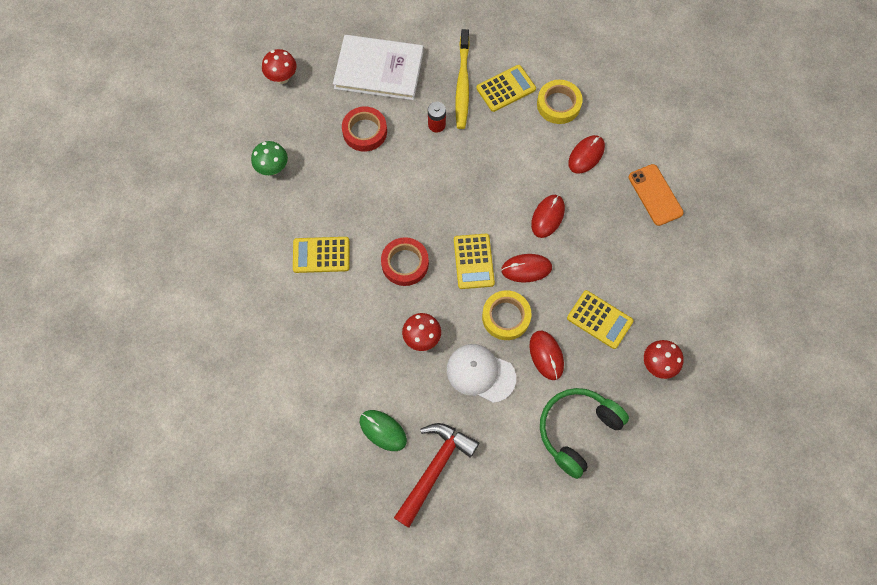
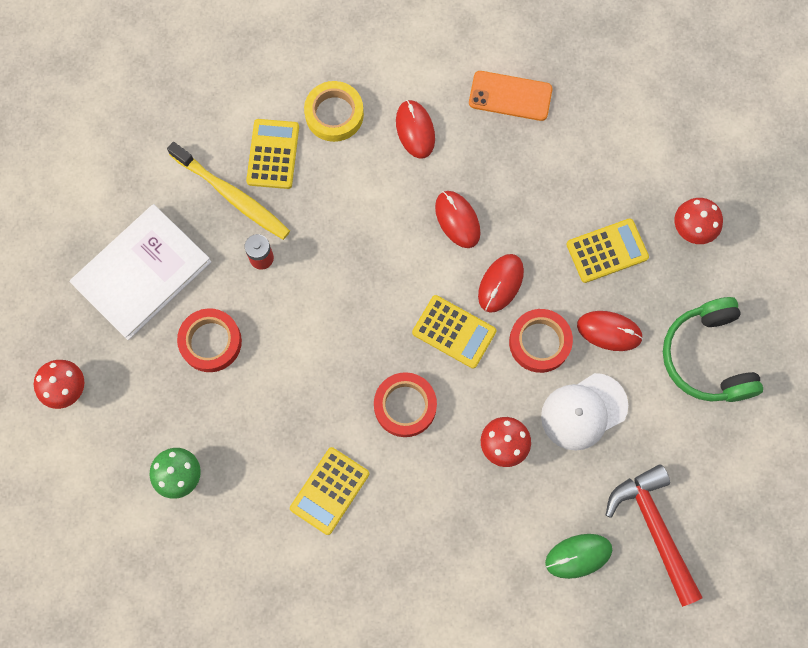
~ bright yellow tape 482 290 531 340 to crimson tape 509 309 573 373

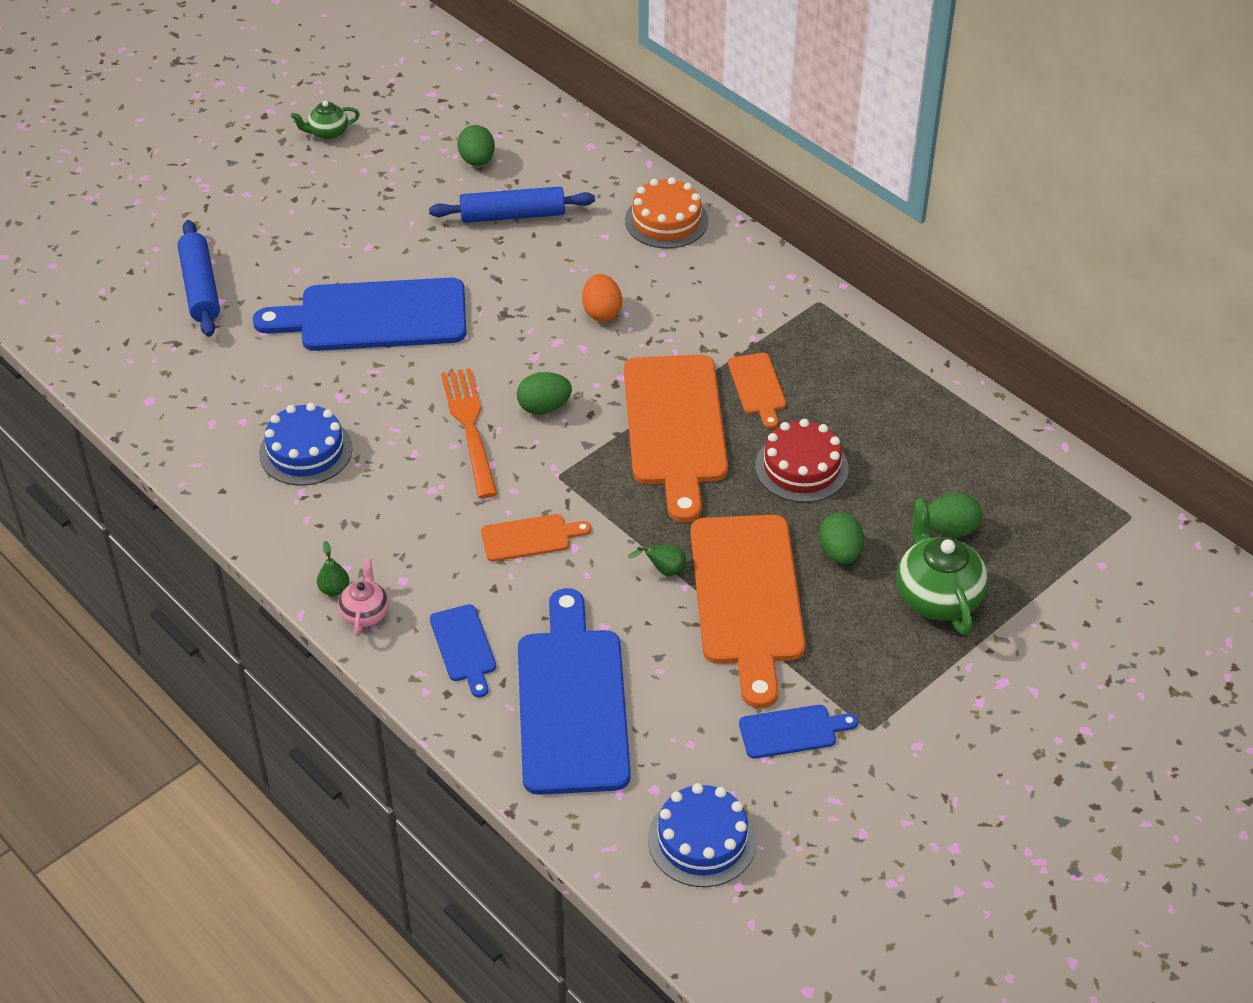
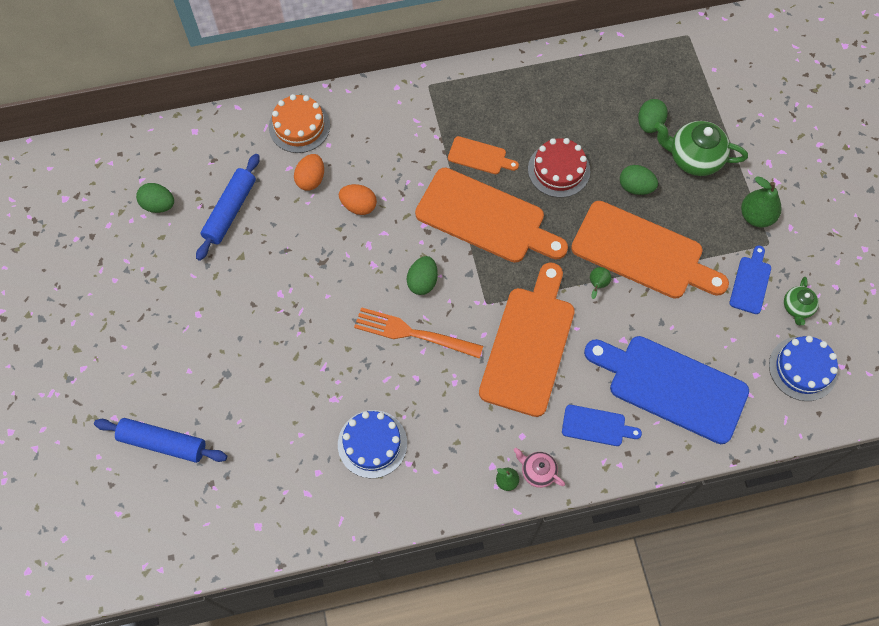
- blue cutting board 253 278 466 351
~ emerald teapot 291 101 360 140 to 784 277 819 326
~ orange-coloured cutting board 481 514 591 562 = 479 262 575 417 x2.14
+ orange-coloured egg 294 154 324 191
+ emerald toy pear 741 176 782 228

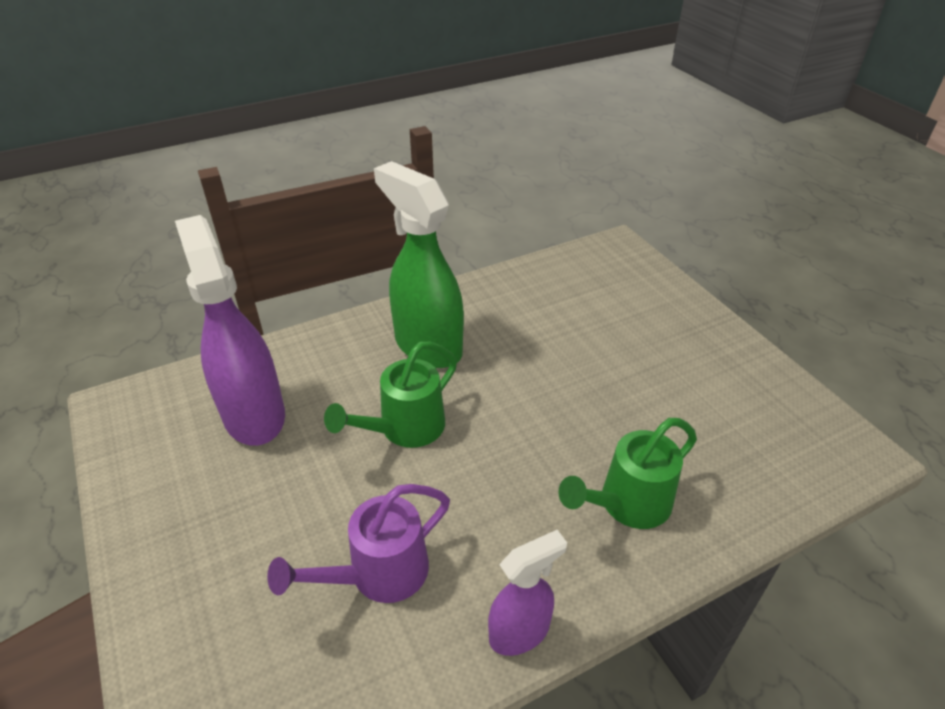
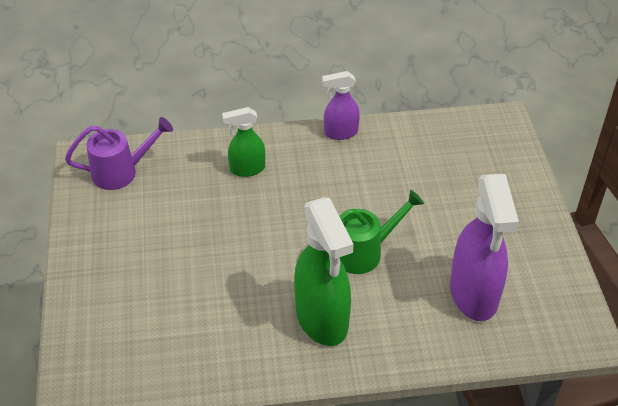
~ violet sprinkling can 267 484 450 603 to 65 117 173 190
~ emerald sprinkling can 558 418 697 529 to emerald spray bottle 222 107 265 177

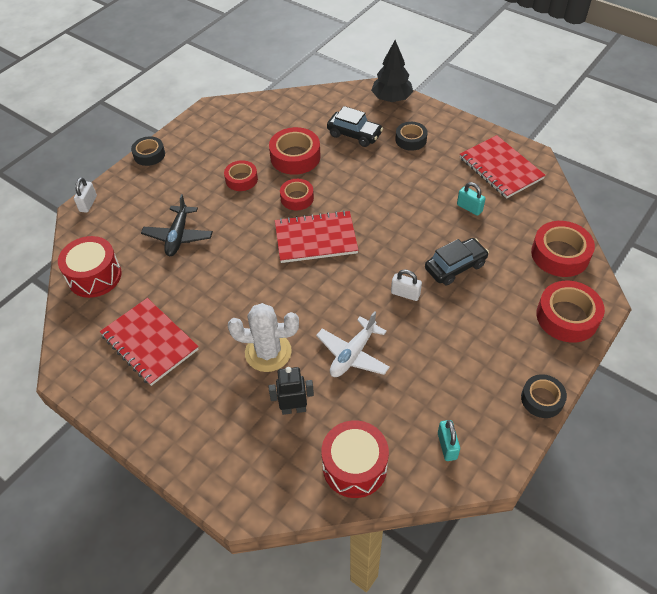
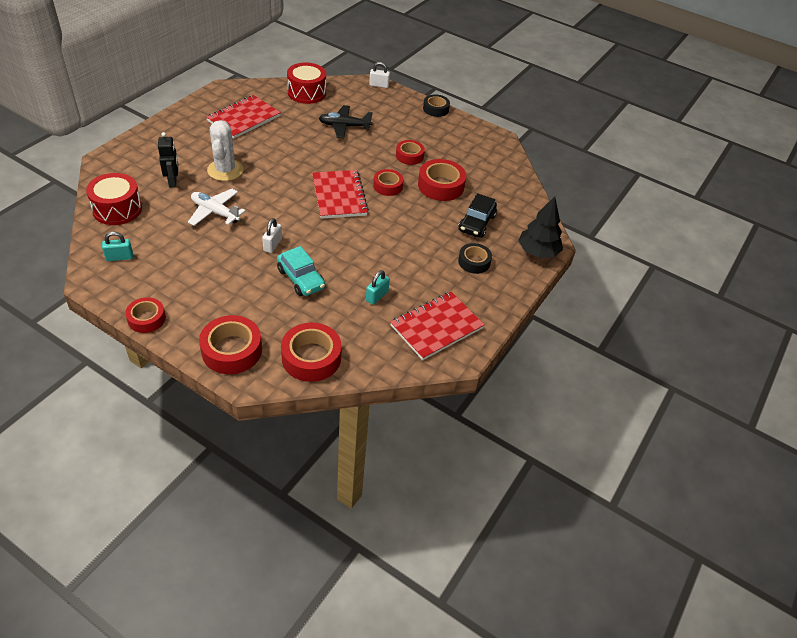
~ jet-black car 425 238 489 285 to aqua car 277 246 325 296
~ jet-black tape 521 374 567 418 to crimson tape 125 297 166 333

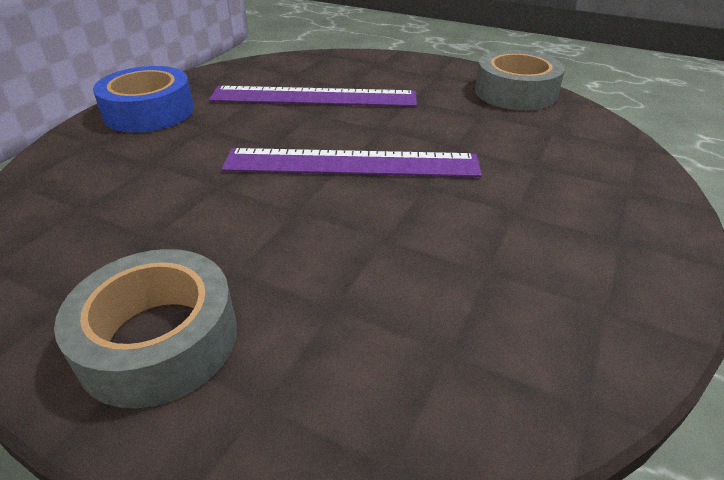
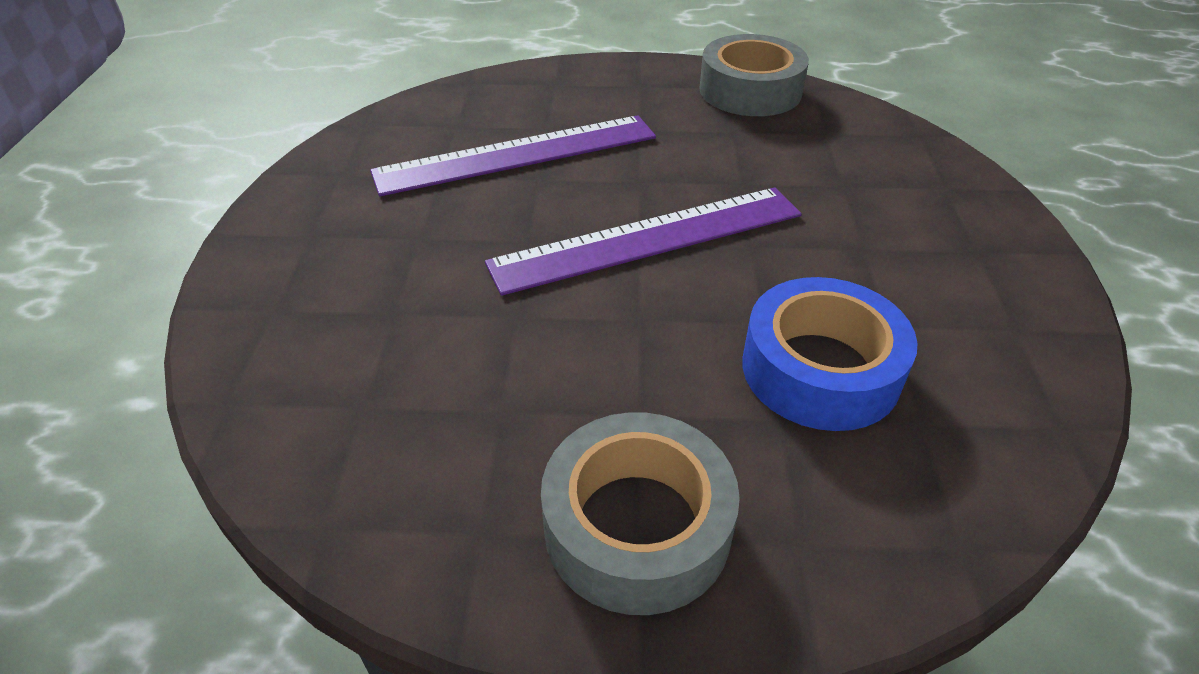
~ blue tape 93 66 194 133 to 743 277 918 431

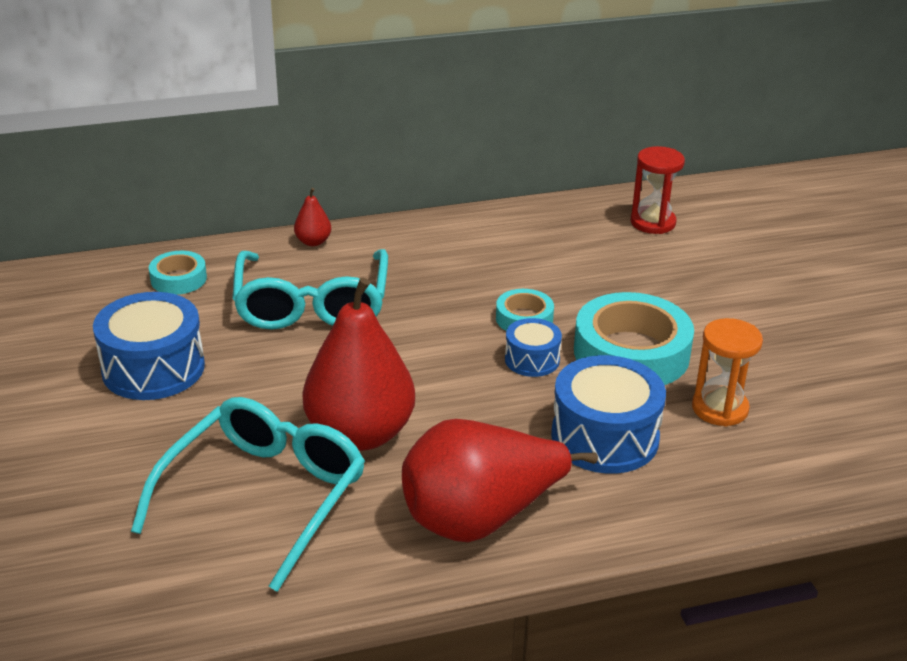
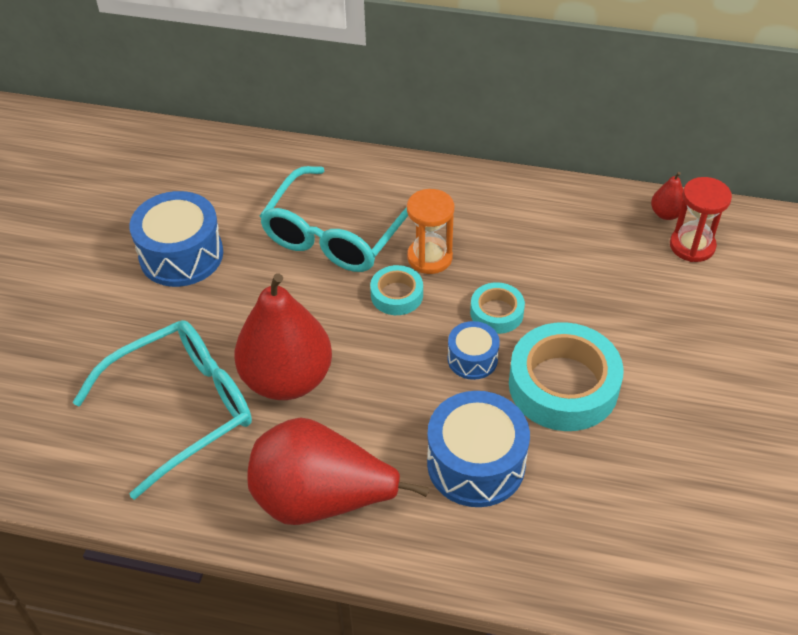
~ aqua tape 149 251 207 295 to 370 265 423 315
~ crimson toy pear 294 188 331 246 to 651 172 684 220
~ orange-coloured sand timer 692 318 763 426 to 407 189 454 274

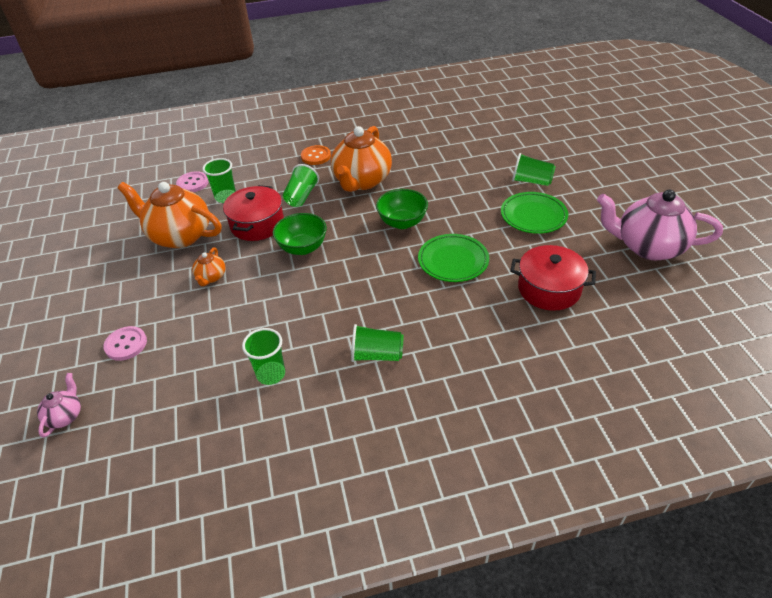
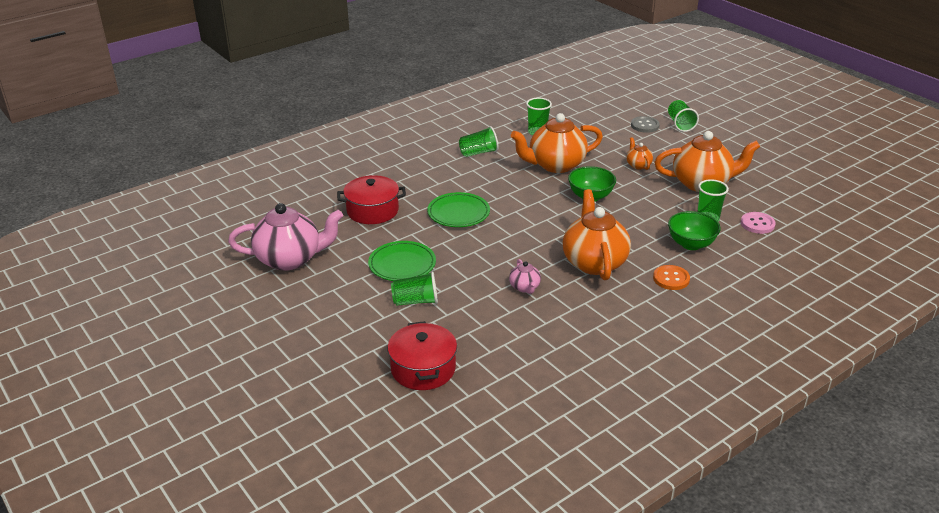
~ pink teapot 37 373 81 438 to 509 259 541 294
~ pink shirt button 103 326 147 361 to ash-grey shirt button 631 116 660 133
~ crimson pot 223 185 284 241 to 387 321 457 390
~ emerald cup 283 164 319 207 to 668 100 699 132
~ emerald serving bowl 376 189 428 229 to 668 211 721 250
+ orange-coloured teapot 511 113 603 173

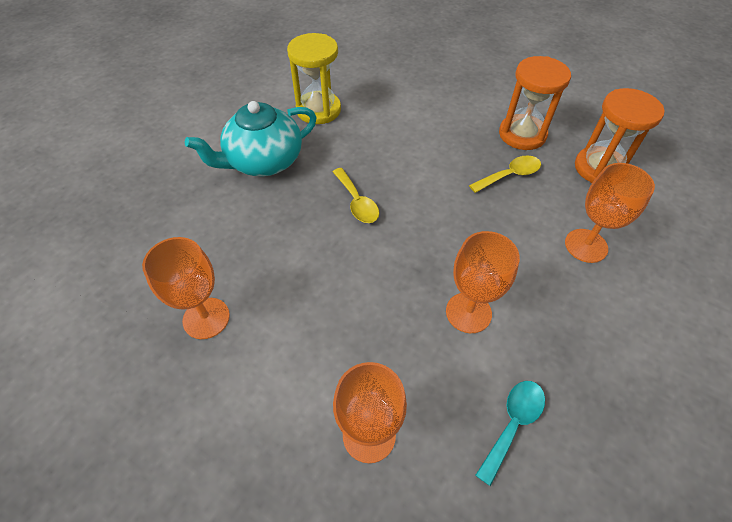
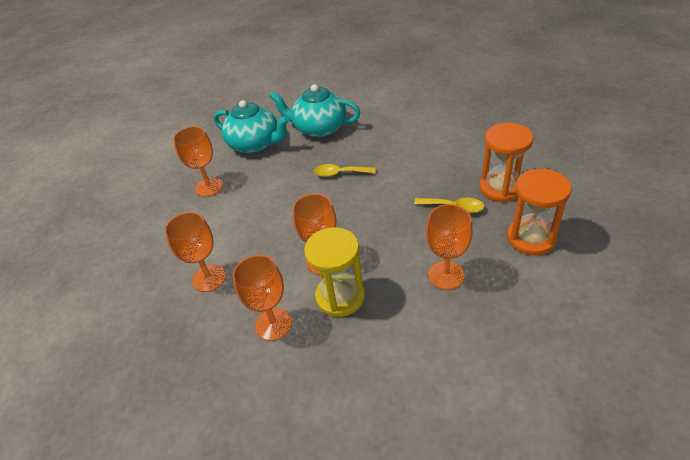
~ bright yellow sand timer 287 33 341 124 to 304 227 365 317
~ bright yellow tablespoon 333 168 379 223 = 314 164 376 177 75 degrees clockwise
~ aqua tablespoon 475 381 545 486 to orange-coloured chalice 233 255 292 341
+ aqua teapot 214 100 290 154

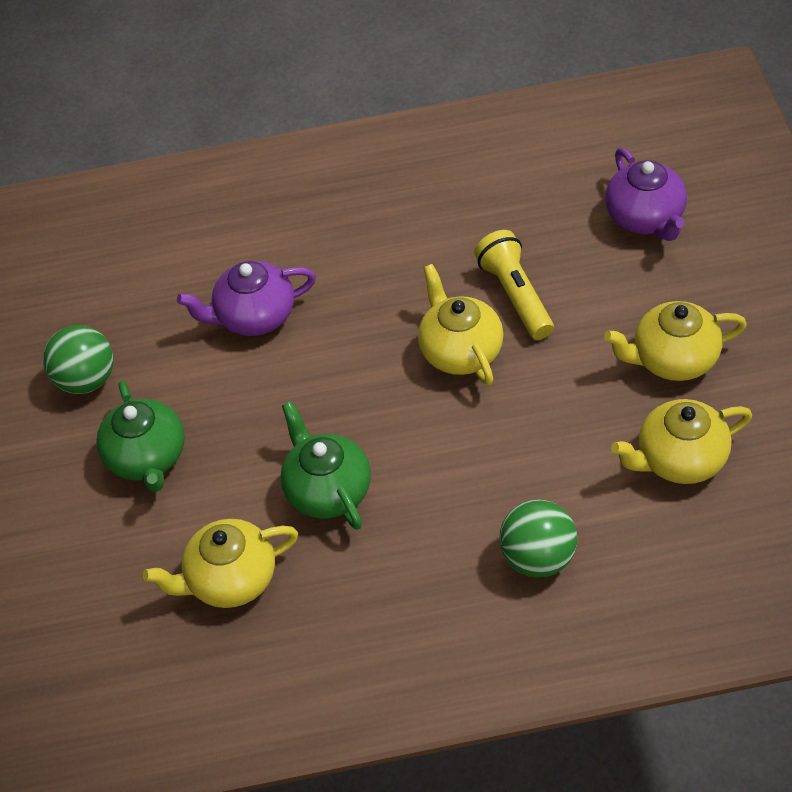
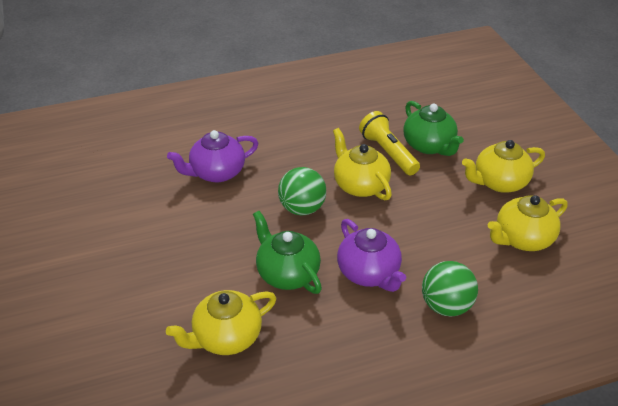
~ emerald play ball 43 325 113 394 to 278 167 326 215
~ emerald teapot 96 381 185 492 to 403 101 464 156
~ violet teapot 605 148 687 241 to 337 219 406 292

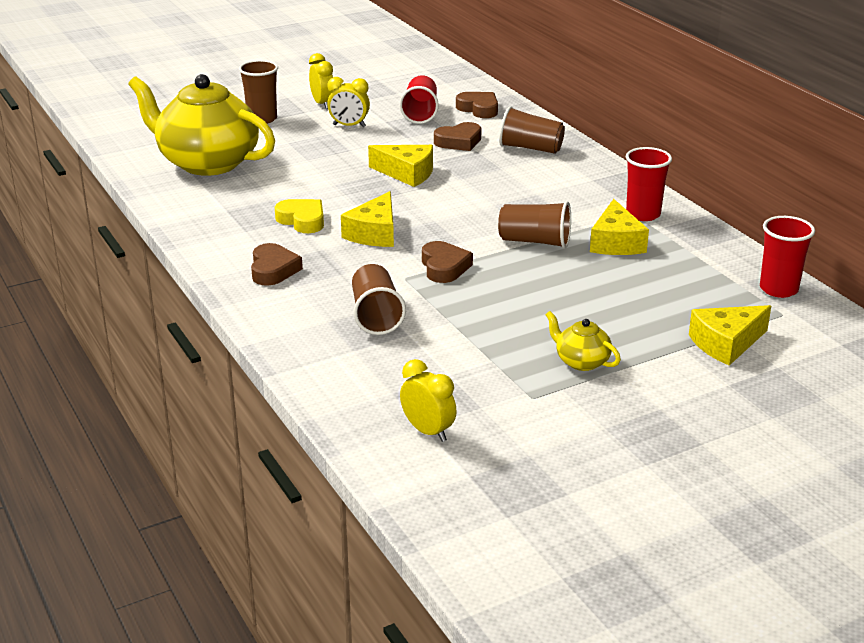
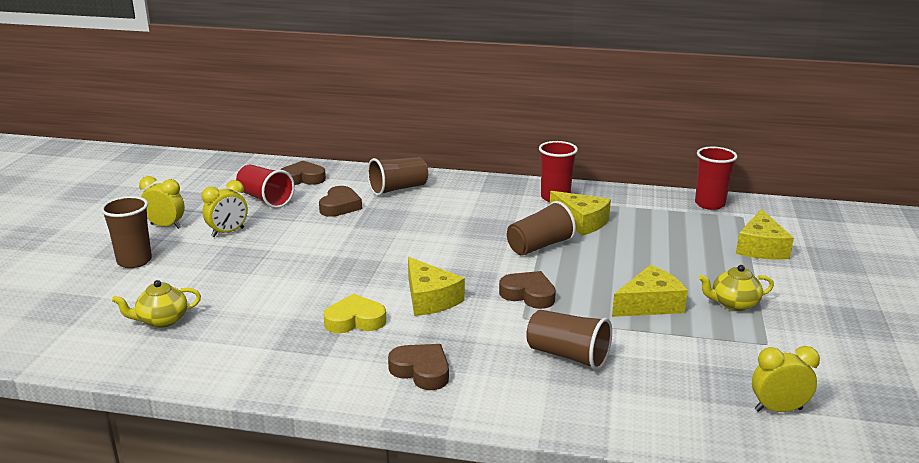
~ bright yellow teapot 128 74 275 176 = 112 280 201 328 x0.42
~ bright yellow piece of cheese 368 145 433 187 to 612 265 688 317

